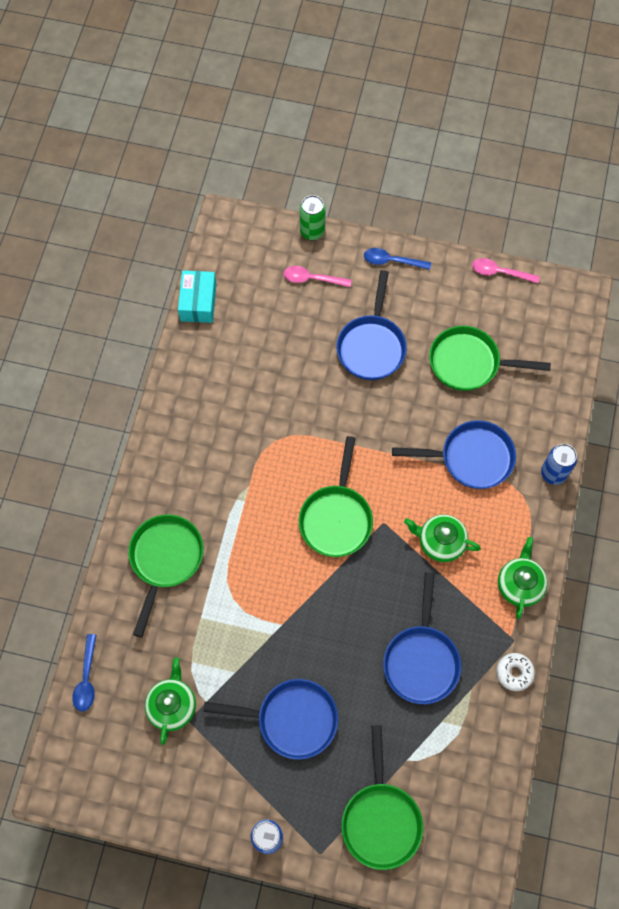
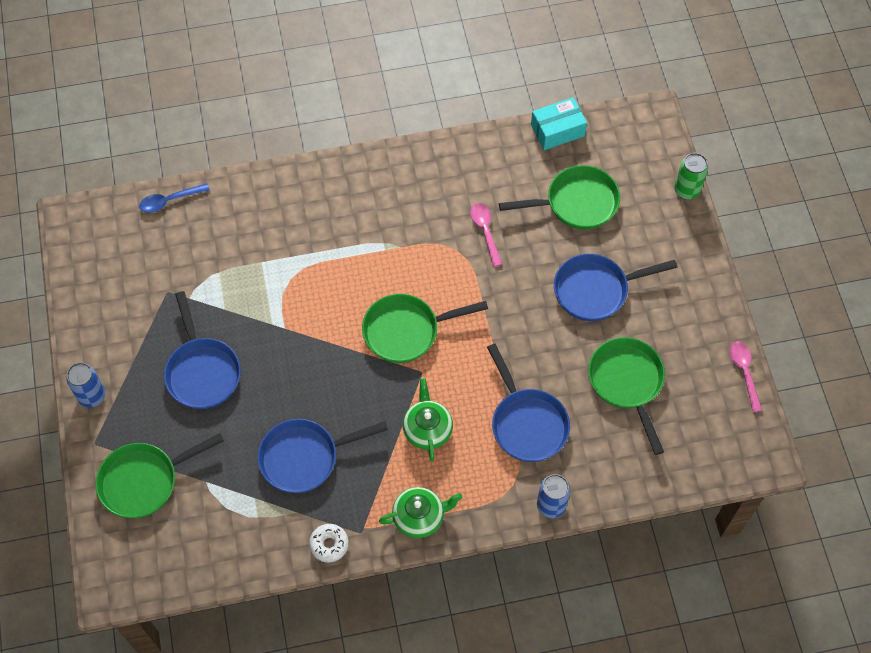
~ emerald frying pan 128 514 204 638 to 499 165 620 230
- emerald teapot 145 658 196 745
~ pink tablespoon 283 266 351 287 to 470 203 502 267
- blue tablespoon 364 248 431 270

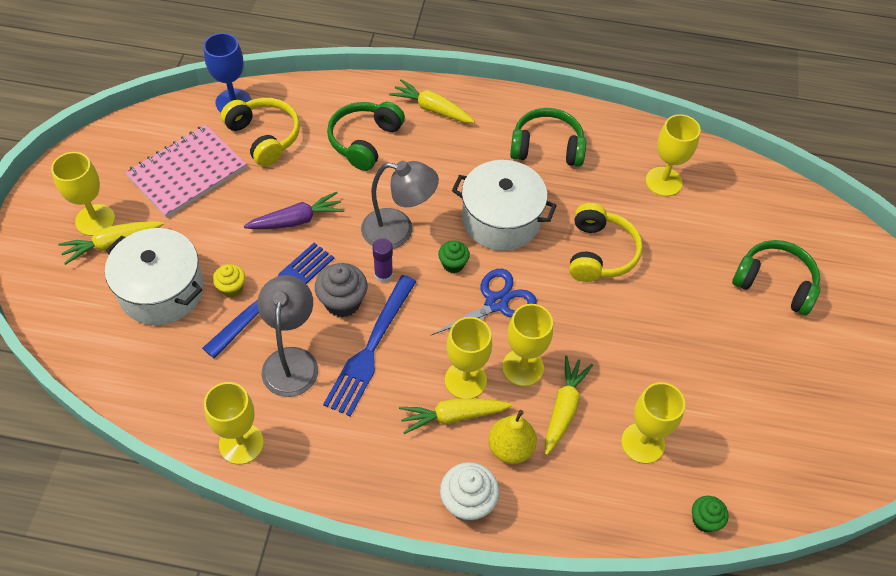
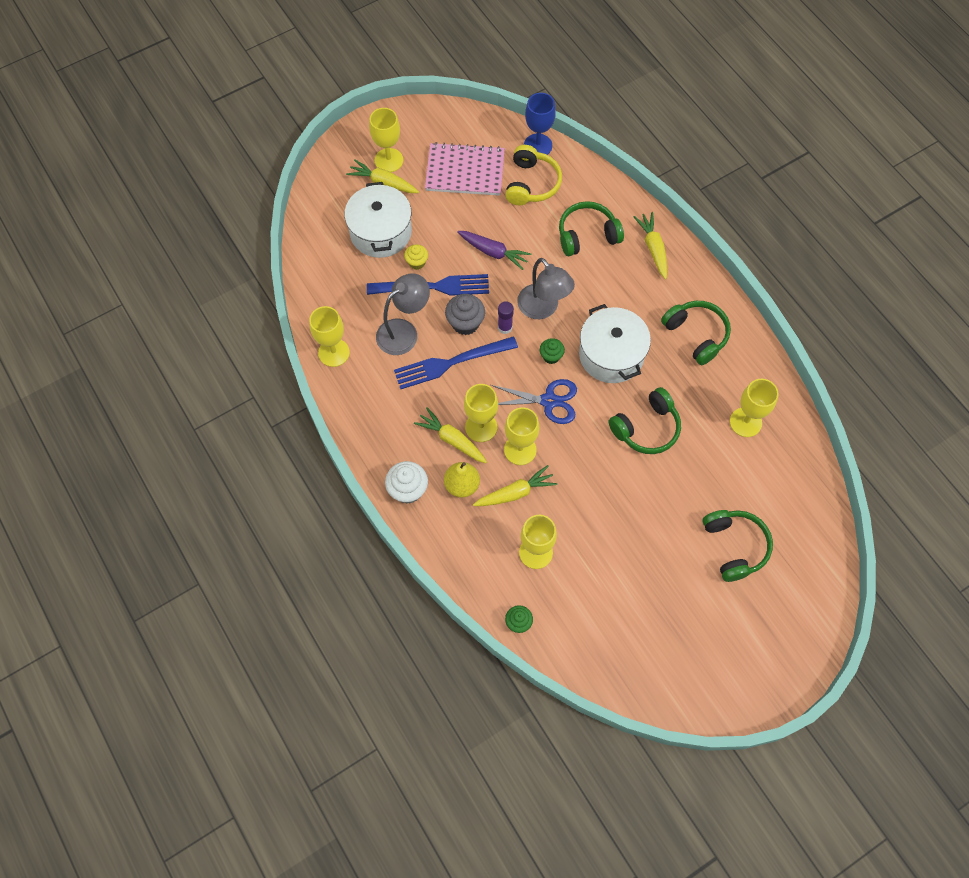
~ bright yellow headphones 569 203 643 282 to emerald headphones 609 387 681 454

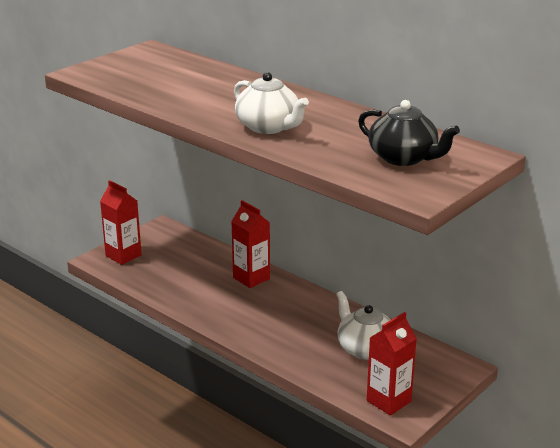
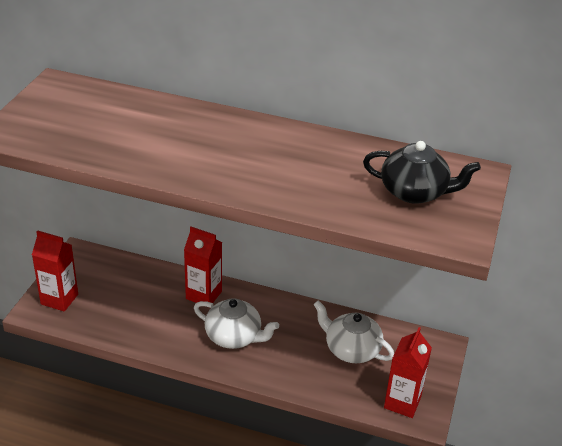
~ pure white teapot 234 72 309 134 to 194 298 279 349

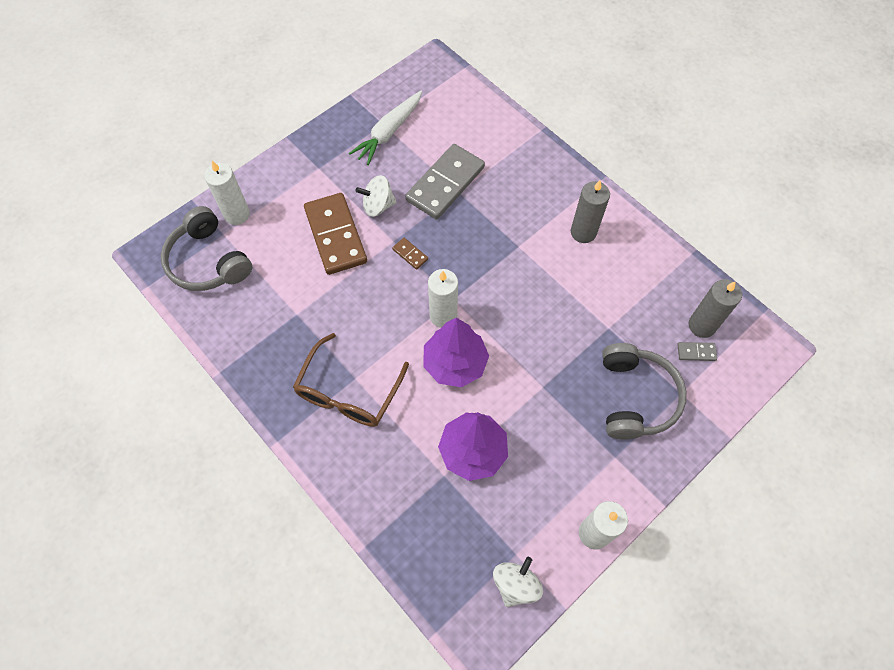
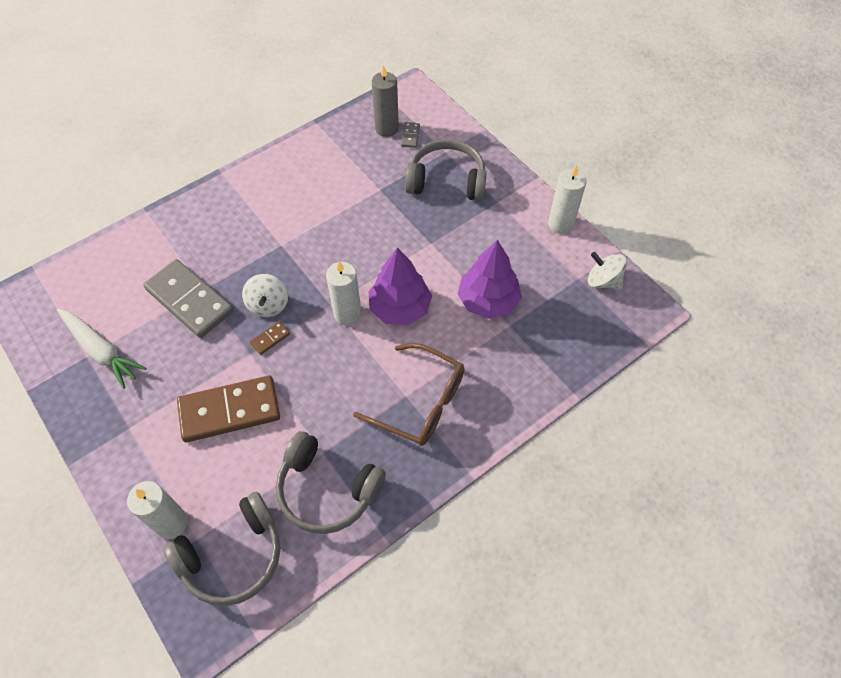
~ pure white spinning top 356 175 397 217 to 242 274 288 317
- ash-grey pillar candle 571 180 610 243
+ ash-grey headphones 276 431 386 534

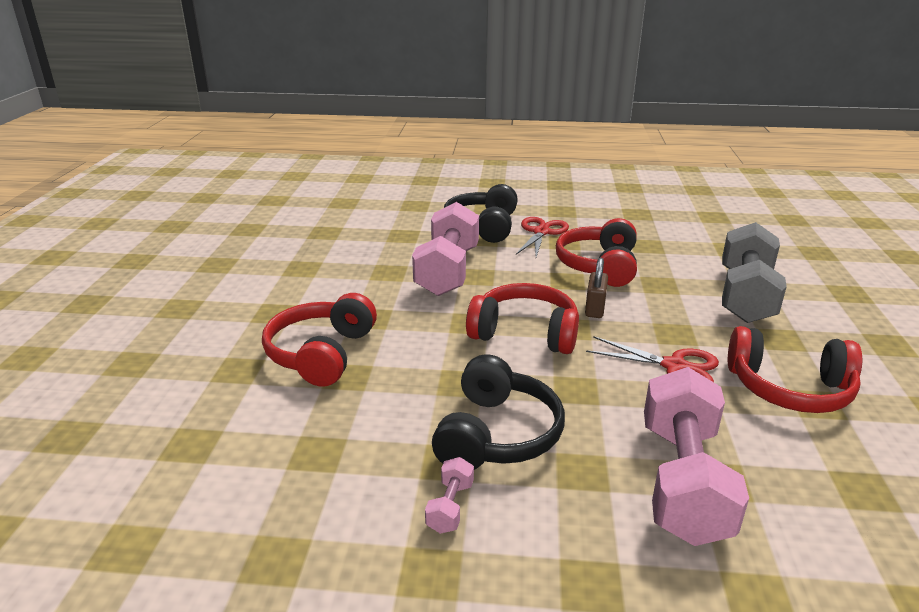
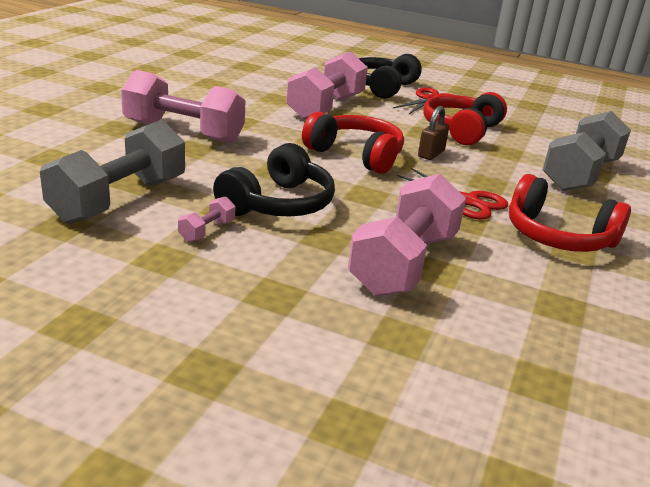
~ crimson headphones 262 293 377 387 to pink dumbbell 121 70 246 143
+ ash-grey dumbbell 40 120 185 224

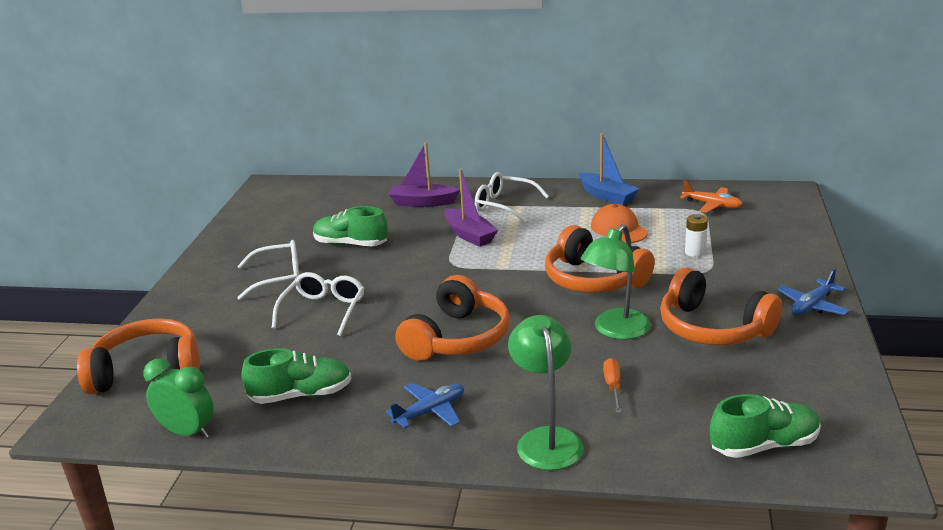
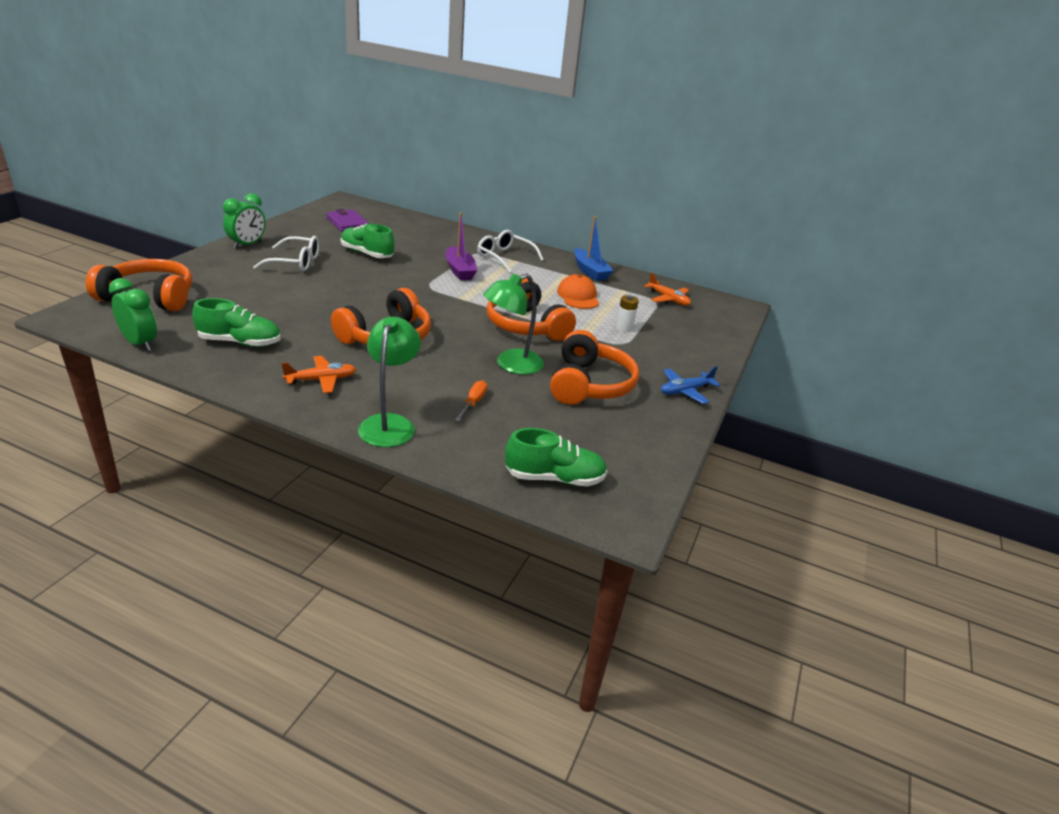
- pure white glasses 272 272 364 336
~ blue aeroplane 386 383 464 428 to orange-coloured aeroplane 281 356 356 393
- violet toy boat 388 142 460 207
~ orange-coloured headphones 660 268 782 345 = 550 330 639 405 135 degrees counterclockwise
+ emerald bedside clock 223 193 265 249
+ violet wallet 326 209 369 232

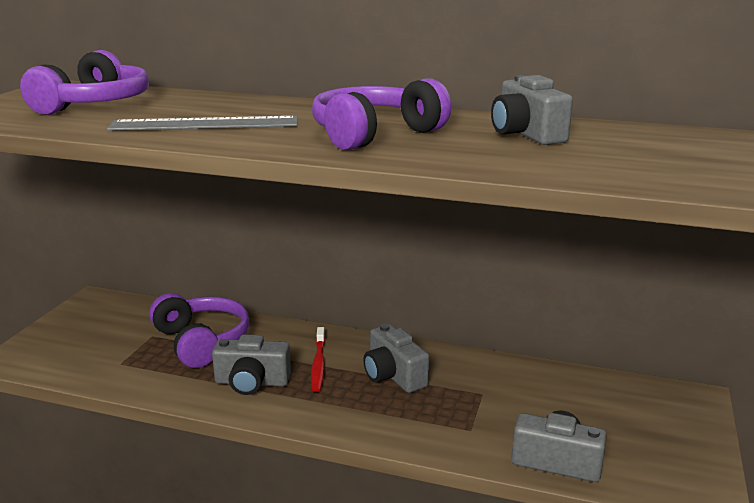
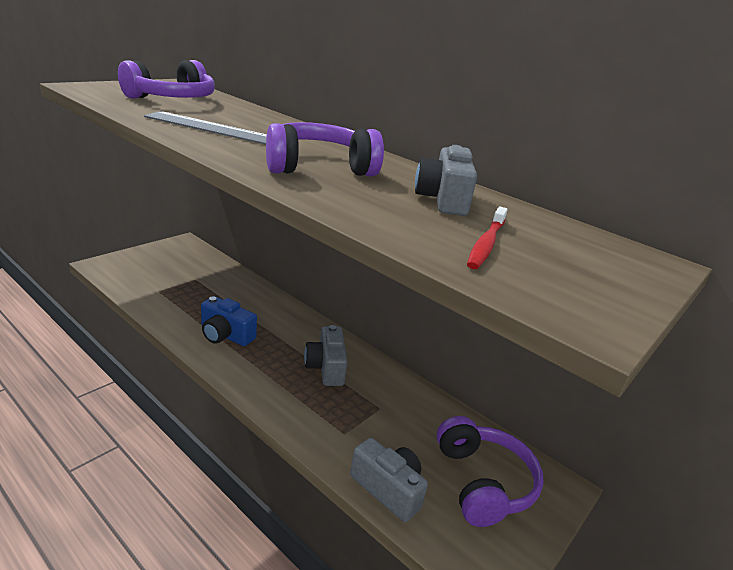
~ violet headphones 149 293 249 368 to 437 416 544 527
~ ash-grey camera 212 334 291 395 to blue camera 201 296 257 346
~ crimson tooth brush 311 327 325 392 to 467 206 508 269

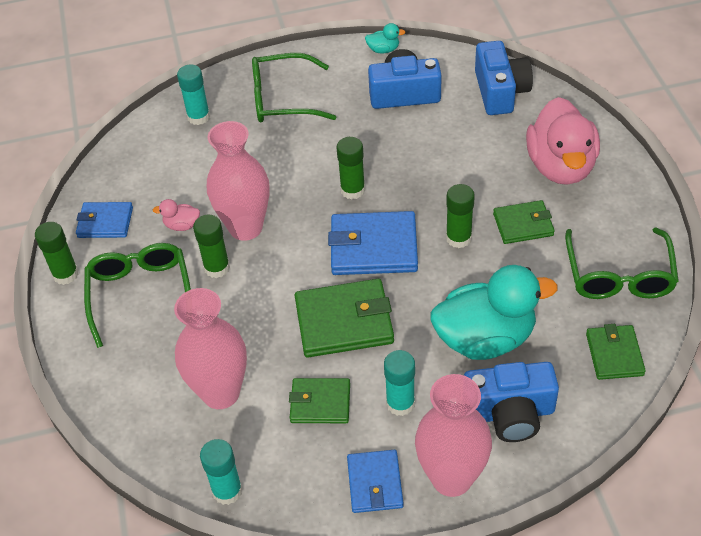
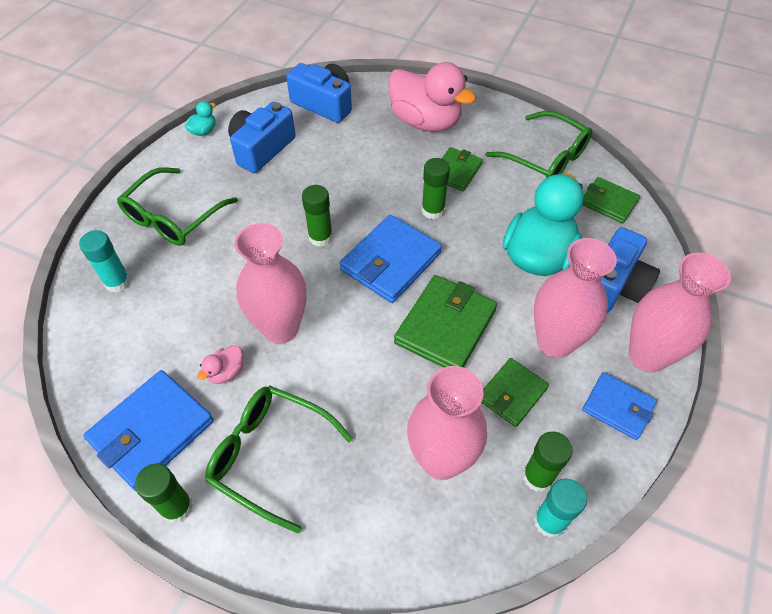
~ blue wallet 76 202 133 238 = 83 370 214 491 x1.63
~ emerald glue stick 193 215 230 278 to 523 432 573 492
~ aqua glue stick 384 350 415 416 to pink vase 534 238 617 358

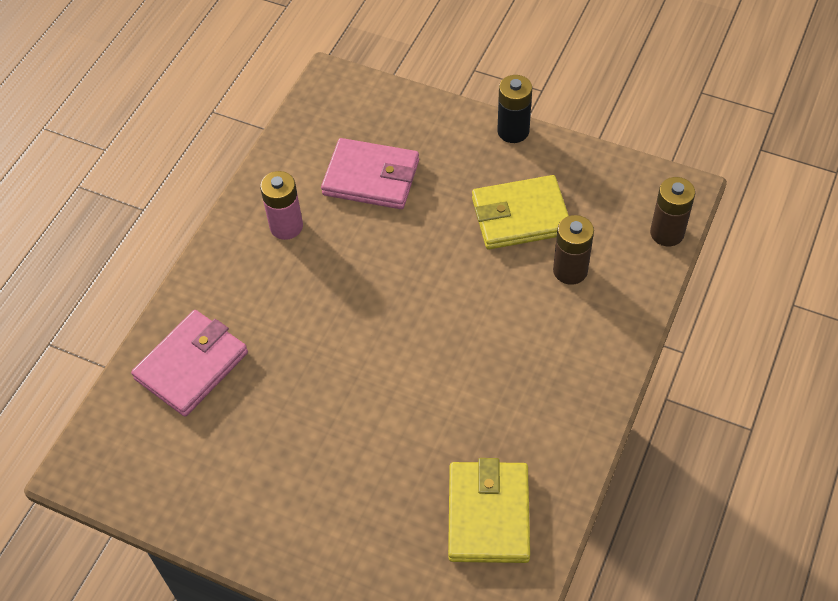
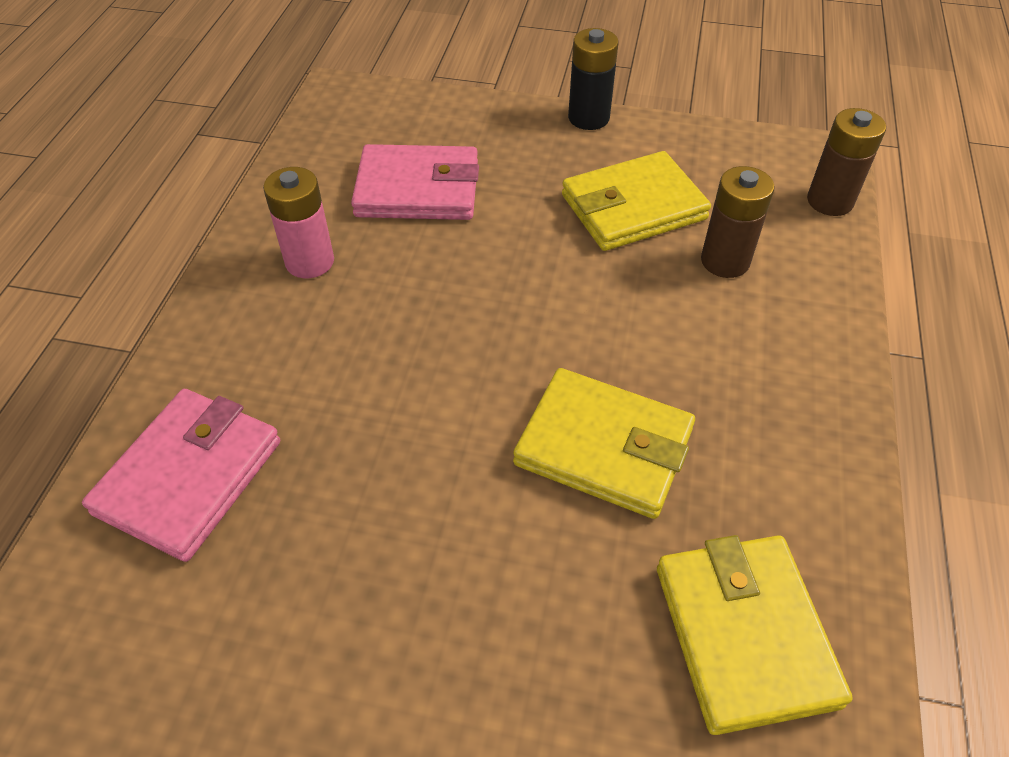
+ bright yellow wallet 513 368 695 519

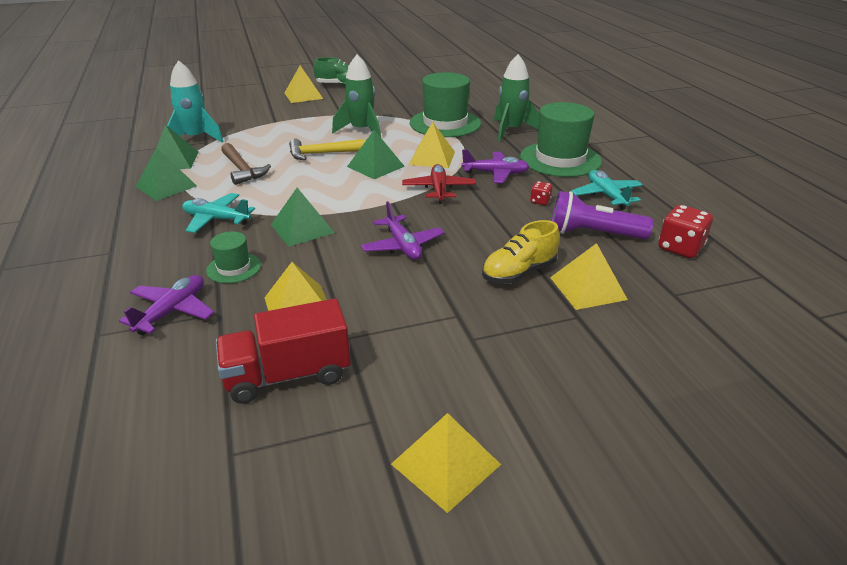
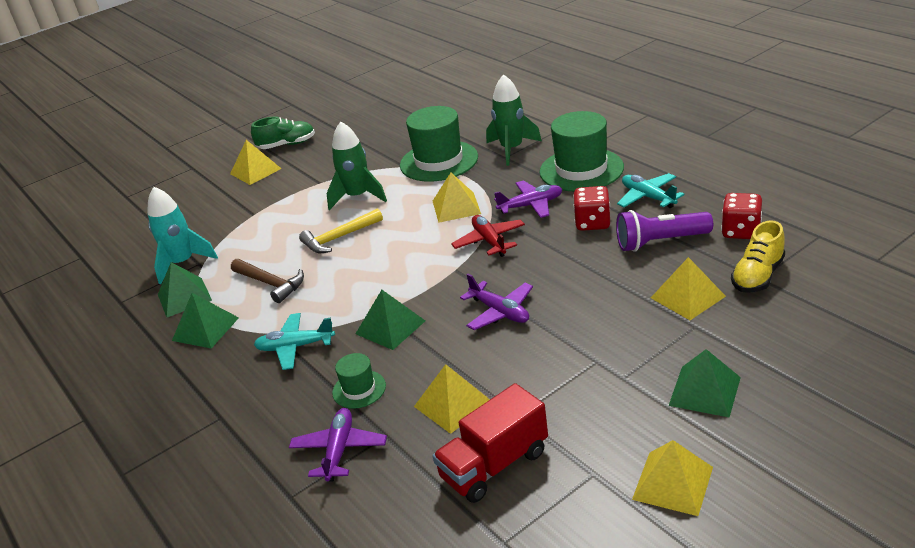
~ emerald solid pyramid 347 130 405 179 to 669 349 741 418
~ bright yellow shoe 482 220 560 284 to 731 220 785 293
~ crimson game die 530 181 552 205 = 573 186 610 231 x1.89

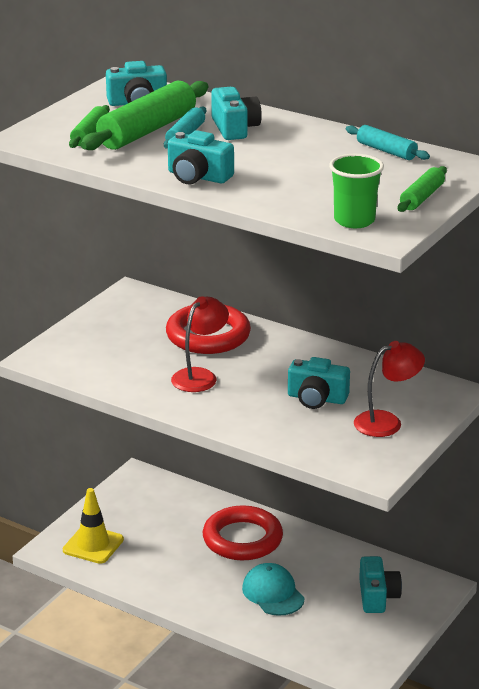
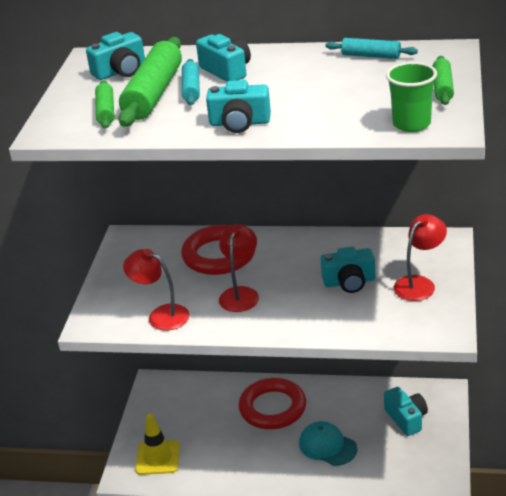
+ crimson desk lamp 123 249 190 330

